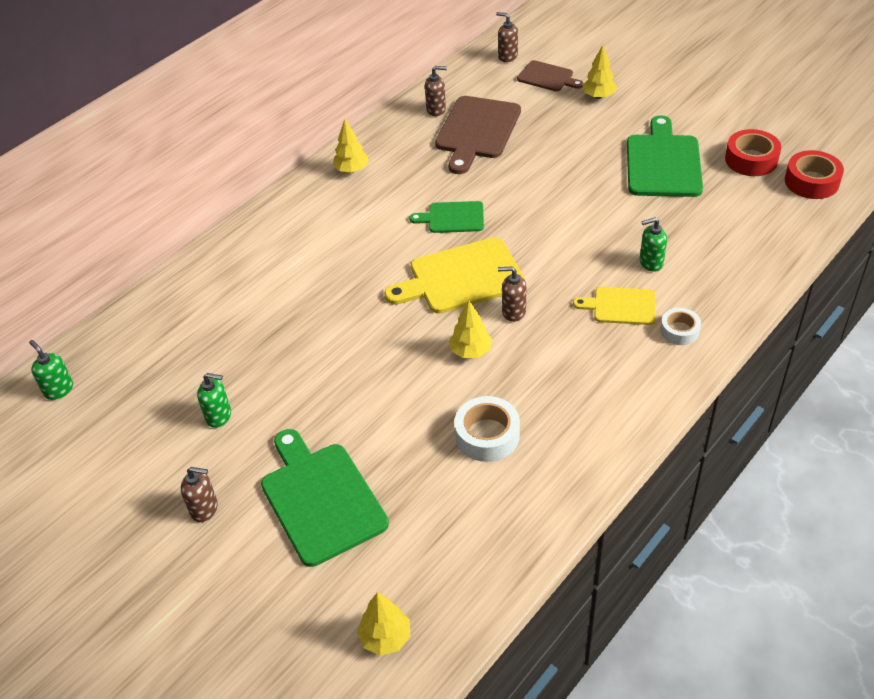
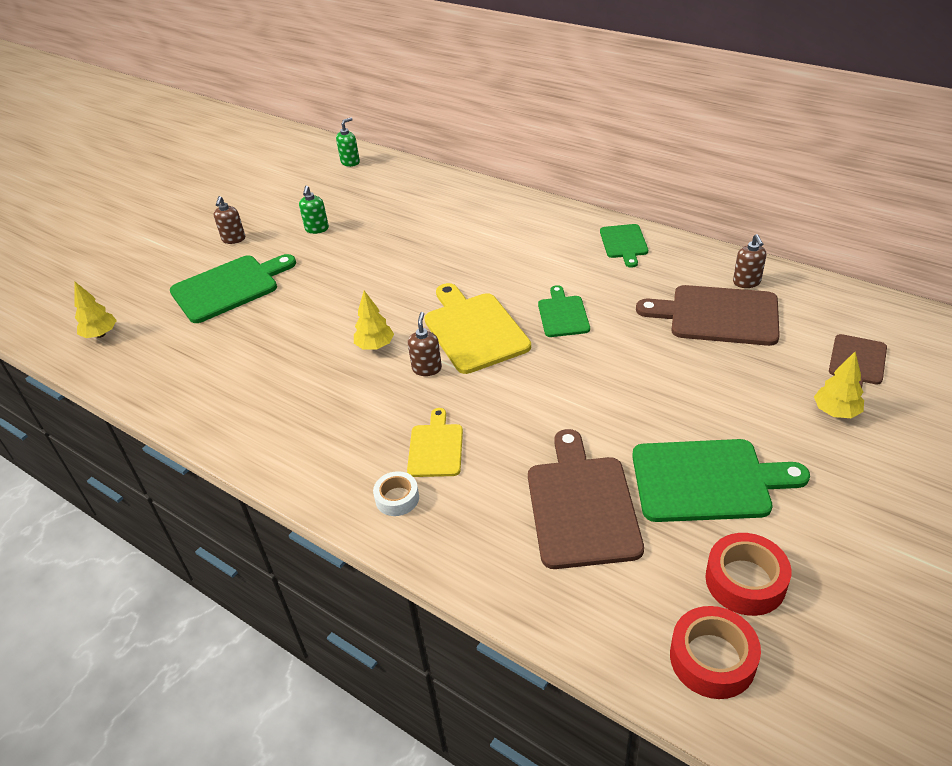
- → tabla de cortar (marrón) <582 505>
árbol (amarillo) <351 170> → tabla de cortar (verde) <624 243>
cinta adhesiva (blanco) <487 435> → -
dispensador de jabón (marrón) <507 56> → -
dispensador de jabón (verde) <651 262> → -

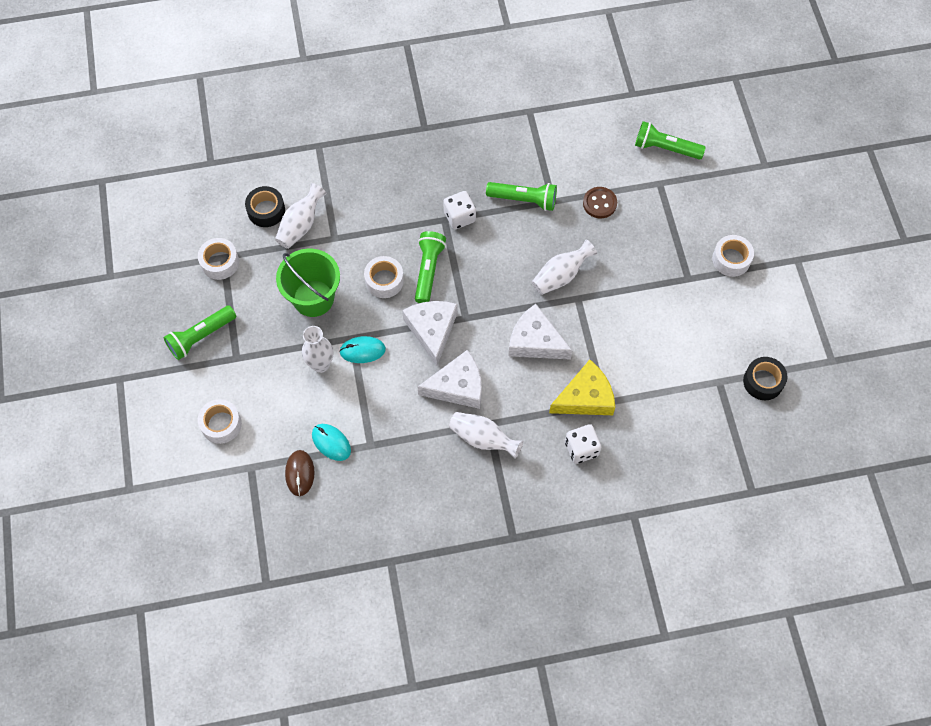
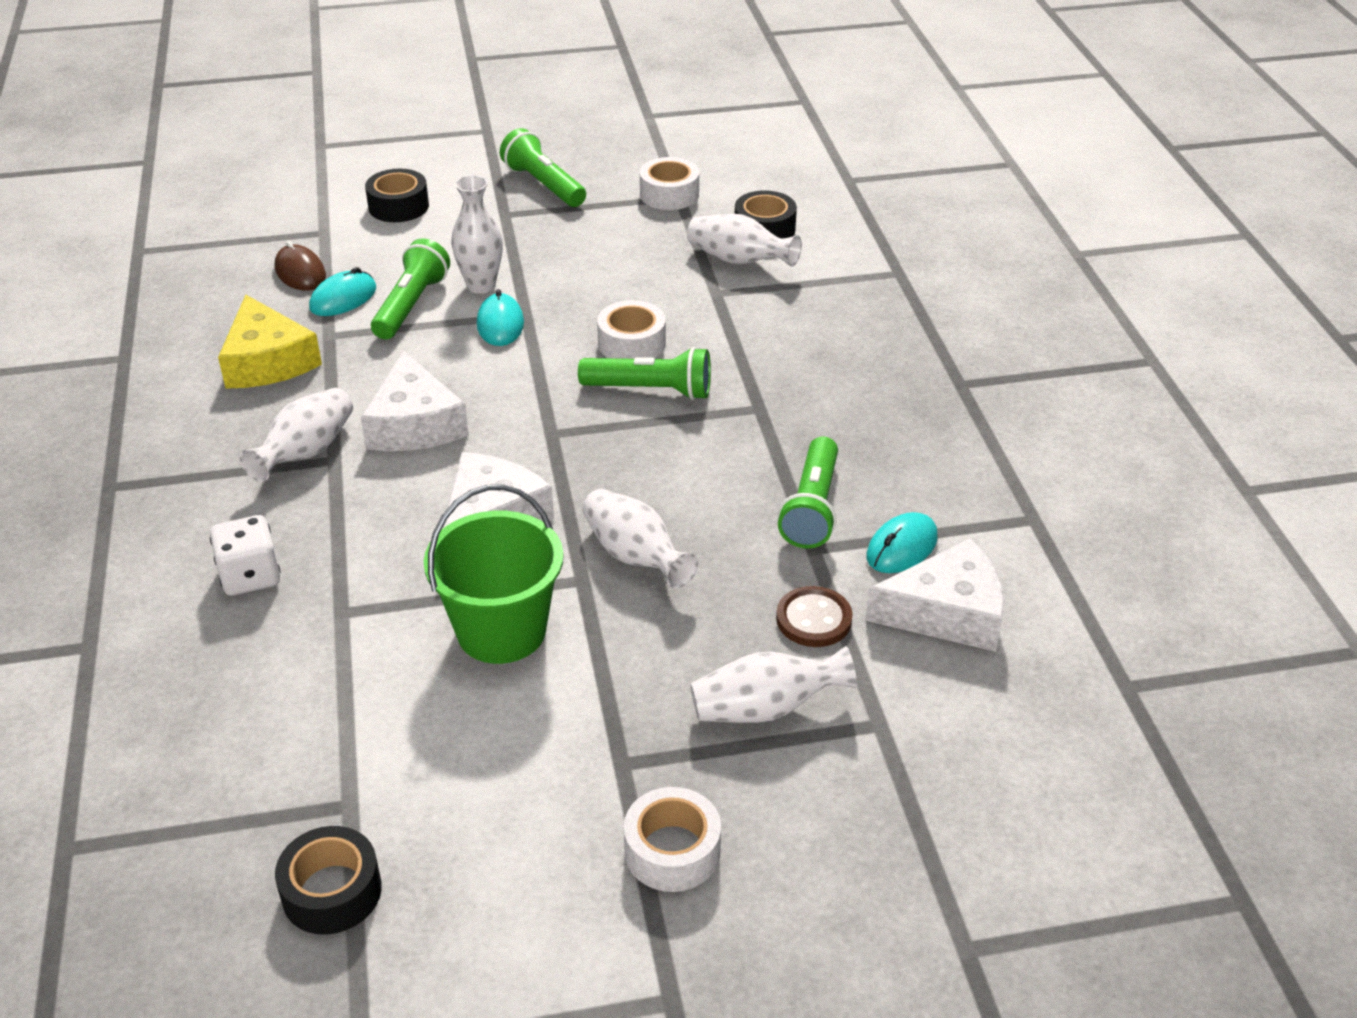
queso (amarillo) <585 397> → queso (amarillo) <267 361>, relocated
ratón (marrón) <300 473> → ratón (marrón) <300 272>, 60 degrees clockwise
cinta adhesiva (blanco) <221 424> → cinta adhesiva (negro) <398 206>
lámpara de mano (verde) <665 148> → lámpara de mano (verde) <411 305>, relocated
balde (verde) <313 298> → balde (verde) <501 631>, relocated
- → florero (blanco) <765 708>
queso (blanco) <432 330> → queso (blanco) <947 613>, relocated
- → ratón (turquesa) <901 547>
dado (blanco) <459 217> → -

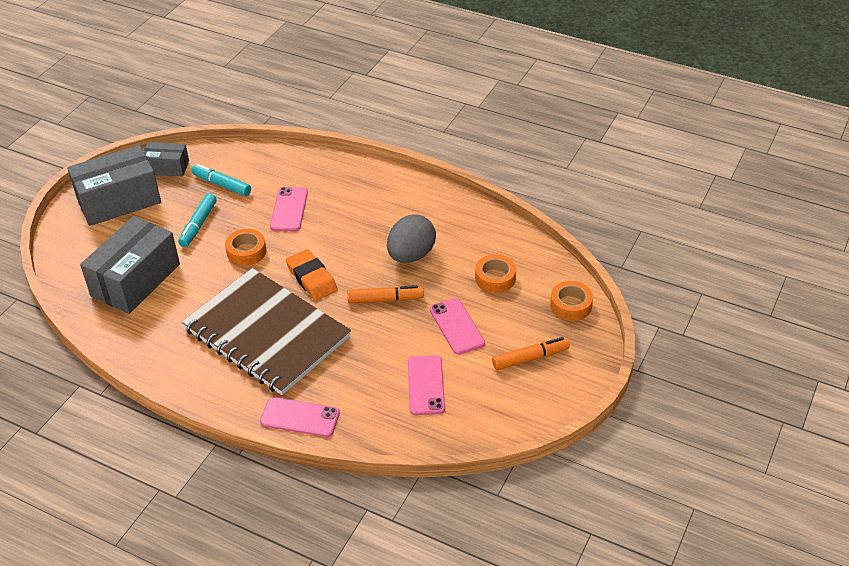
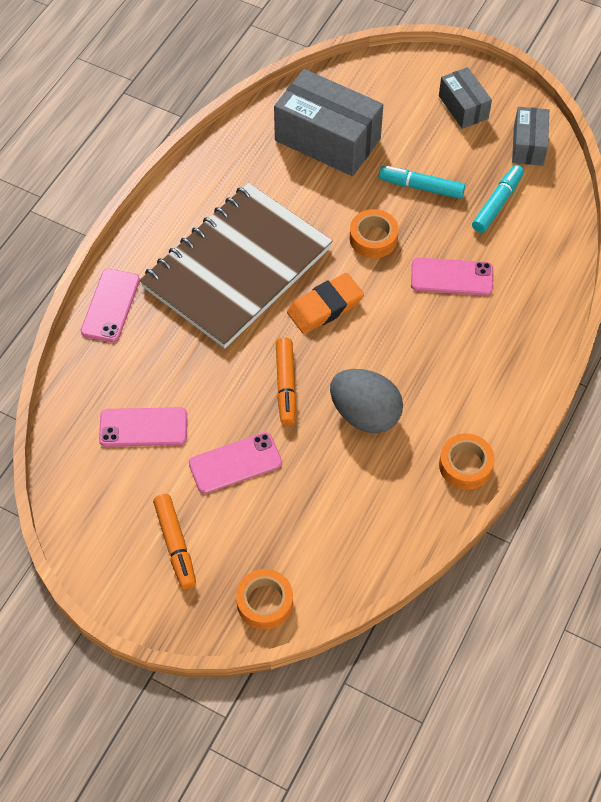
caja (gris) <119 201> → caja (gris) <463 107>, x0.54
cinta adhesiva (naranja) <495 278> → cinta adhesiva (naranja) <465 465>, relocated

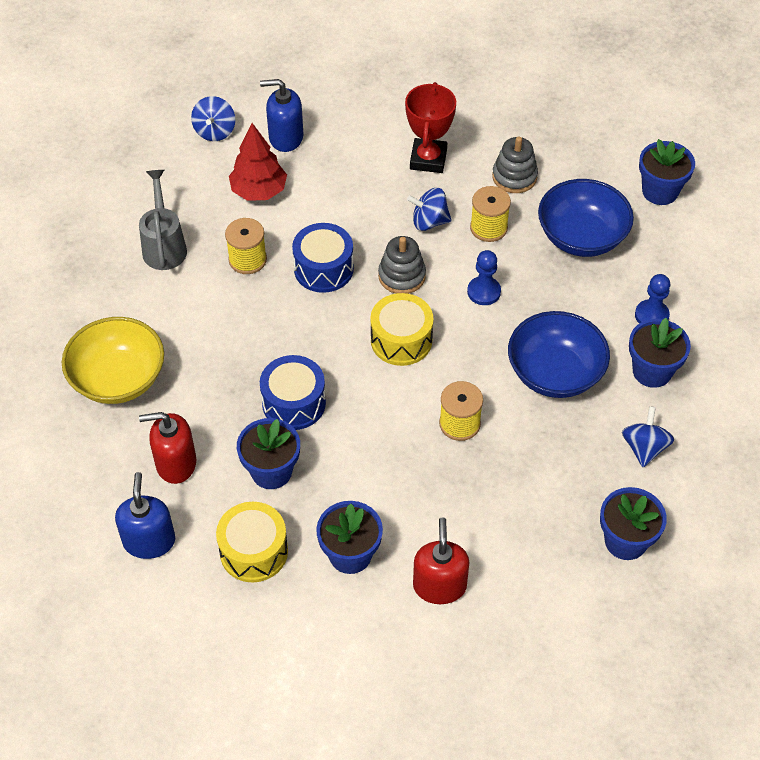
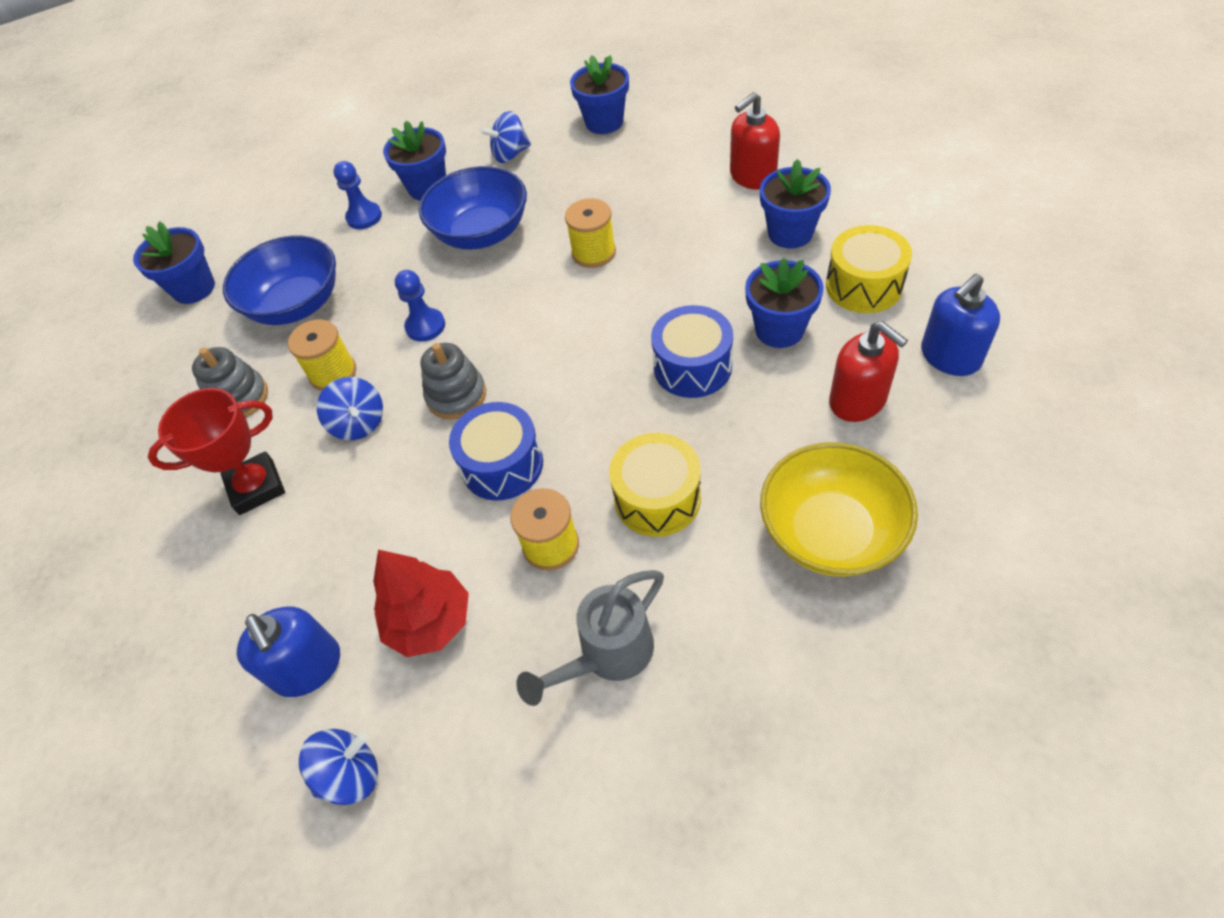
tambor (amarillo) <401 340> → tambor (amarillo) <657 498>, relocated

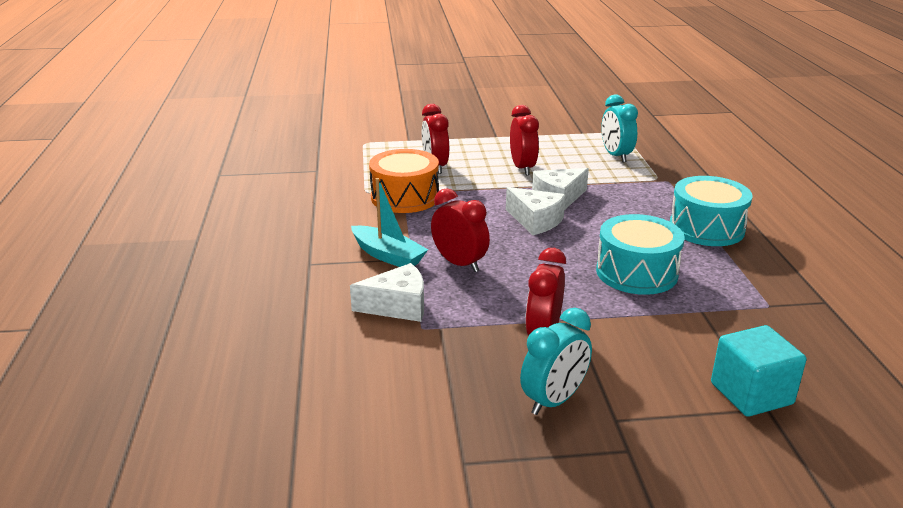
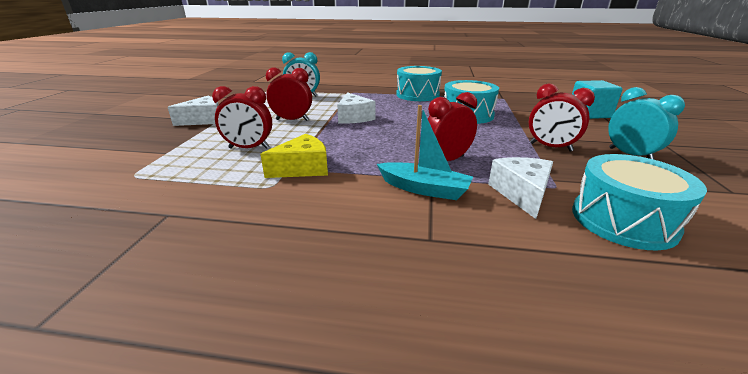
queso (blanco) <535 221> → queso (blanco) <204 120>, relocated
tambor (naranja) <405 197> → queso (amarillo) <303 168>
barco (turquesa) <388 256> → barco (turquesa) <424 189>, 60 degrees clockwise
- → tambor (turquesa) <623 220>

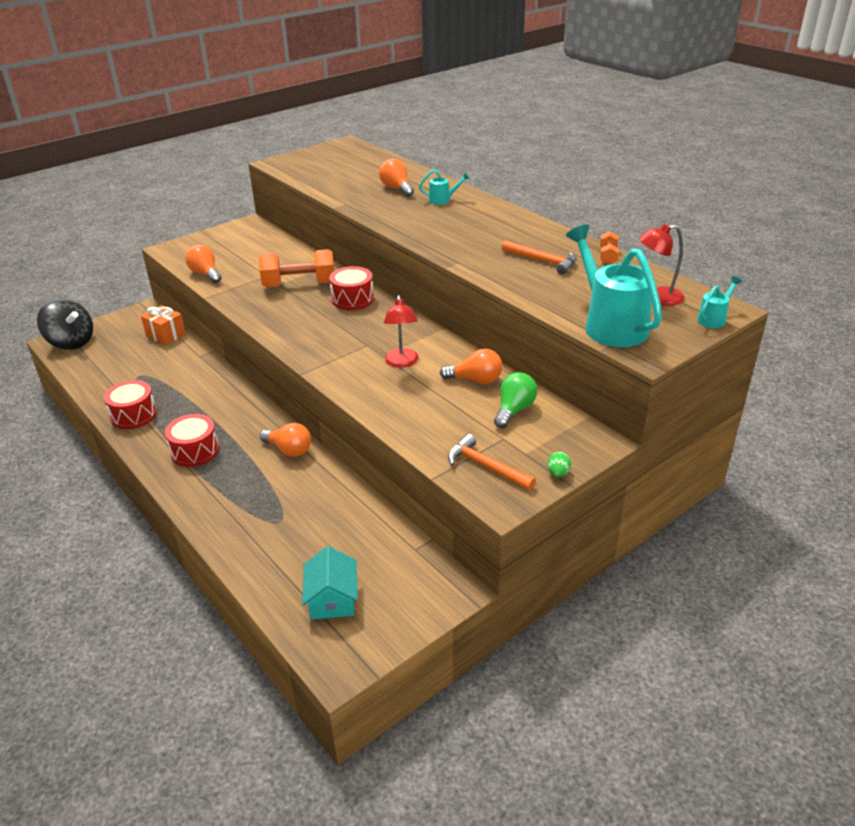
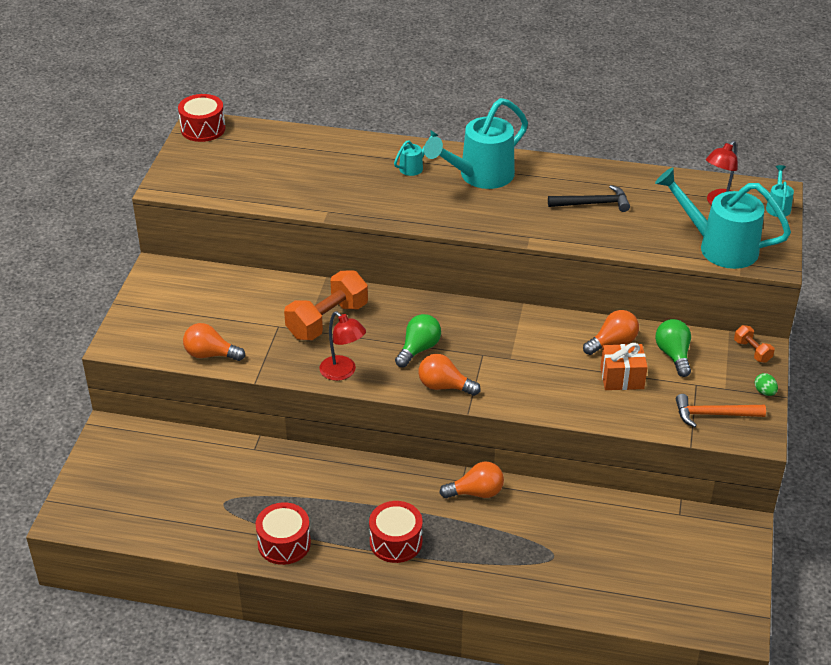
tambor (rojo) <352 299> → tambor (rojo) <203 129>, relocated
lámpara (rojo) <402 362> → lámpara (rojo) <343 372>, relocated
- → bombilla (verde) <418 349>
bombilla (naranja) <396 188> → bombilla (naranja) <444 386>, relocated
- → regadera (turquesa) <480 176>
martillo (naranja) <543 261> → martillo (negro) <593 204>
regalo (naranja) <166 335> → regalo (naranja) <622 378>, relocated
mancuerna (naranja) <608 256> → mancuerna (naranja) <752 351>, relocated
peonza (negro) <71 342> → -
casa (turquesa) <332 599> → -

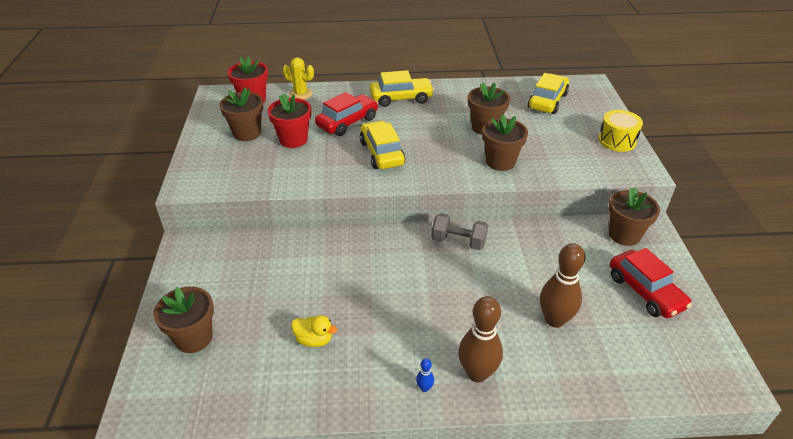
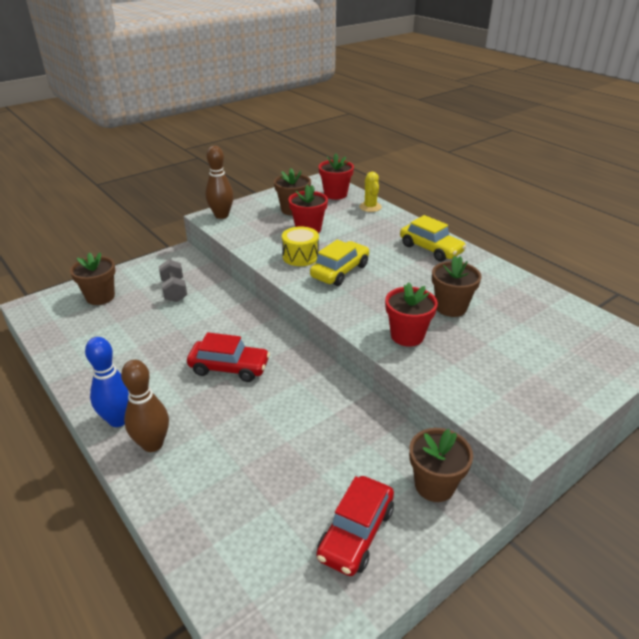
bolo (azul) <424 388> → bolo (azul) <119 420>, x2.41
mancuerna (gris) <458 241> → mancuerna (gris) <174 291>, relocated
coche (rojo) <347 122> → coche (rojo) <229 367>, relocated
bolo (marrón) <554 320> → bolo (marrón) <221 215>, relocated
tambor (amarillo) <617 140> → tambor (amarillo) <300 256>, relocated
maceta (marrón) <500 162> → maceta (rojo) <407 336>
pato (amarillo) <314 340> → -
coche (amarillo) <547 101> → -

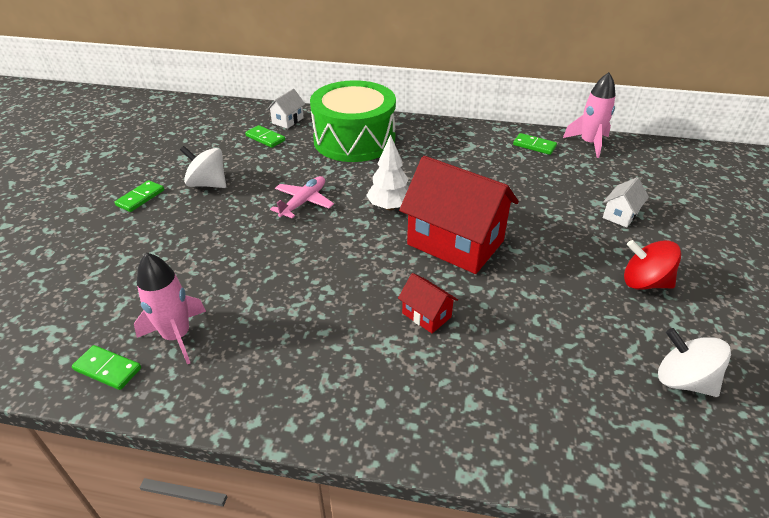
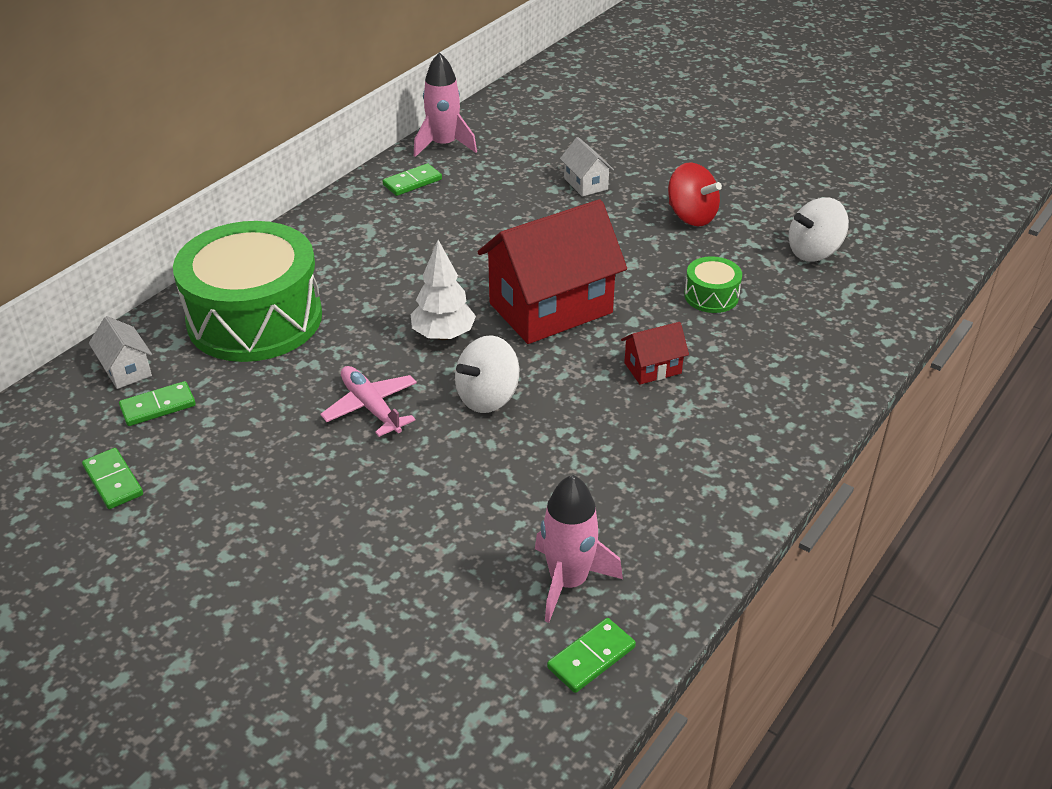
ficha de dominó (verde) <140 198> → ficha de dominó (verde) <113 481>, relocated
peonza (blanco) <208 184> → peonza (blanco) <487 397>, relocated
peonza (rojo) <644 282> → peonza (rojo) <691 216>, 90 degrees counterclockwise
- → tambor (verde) <711 296>

